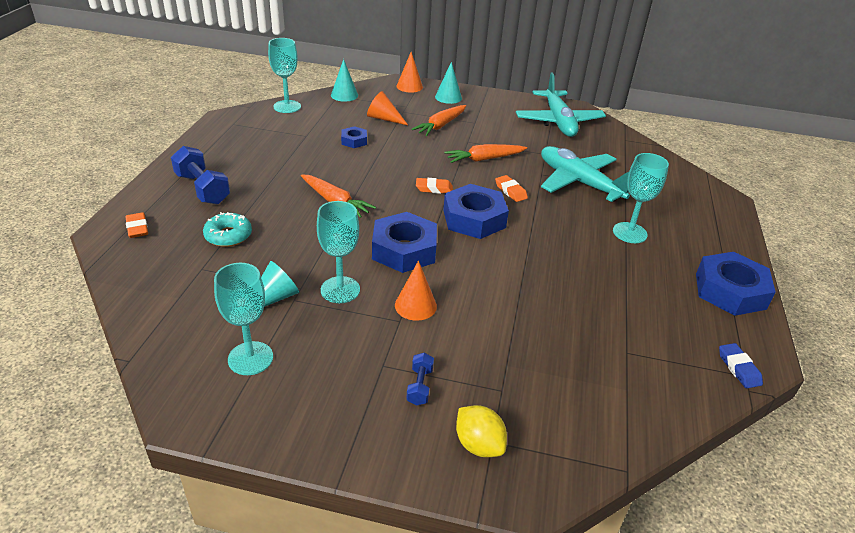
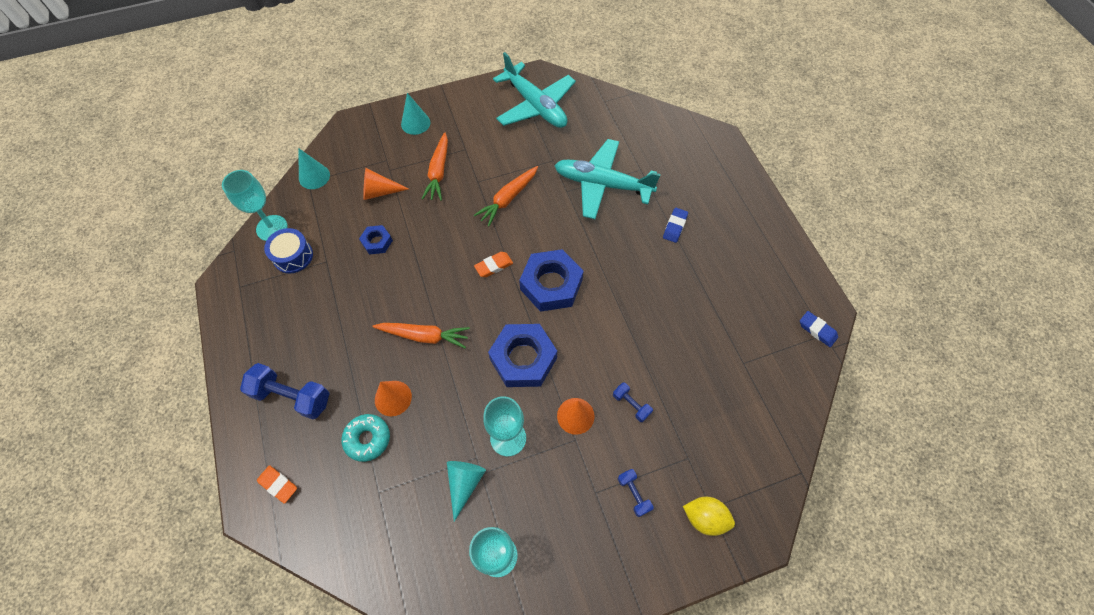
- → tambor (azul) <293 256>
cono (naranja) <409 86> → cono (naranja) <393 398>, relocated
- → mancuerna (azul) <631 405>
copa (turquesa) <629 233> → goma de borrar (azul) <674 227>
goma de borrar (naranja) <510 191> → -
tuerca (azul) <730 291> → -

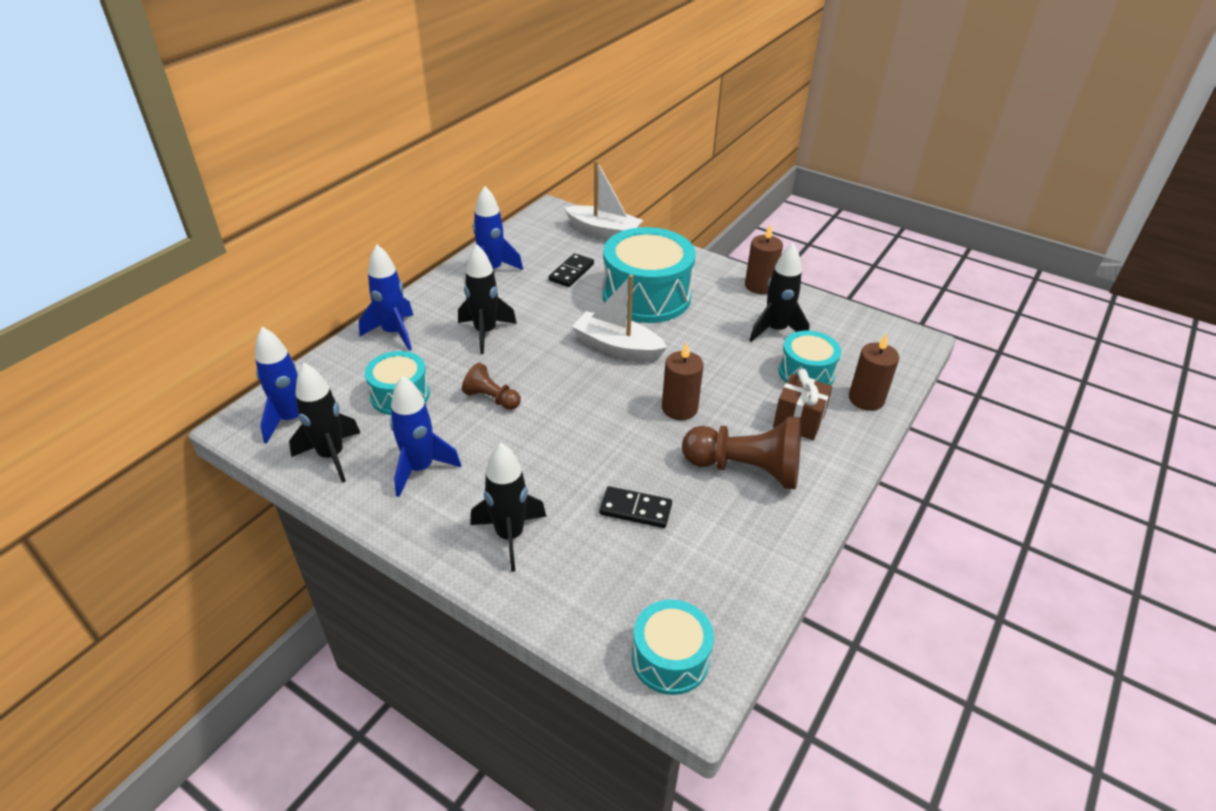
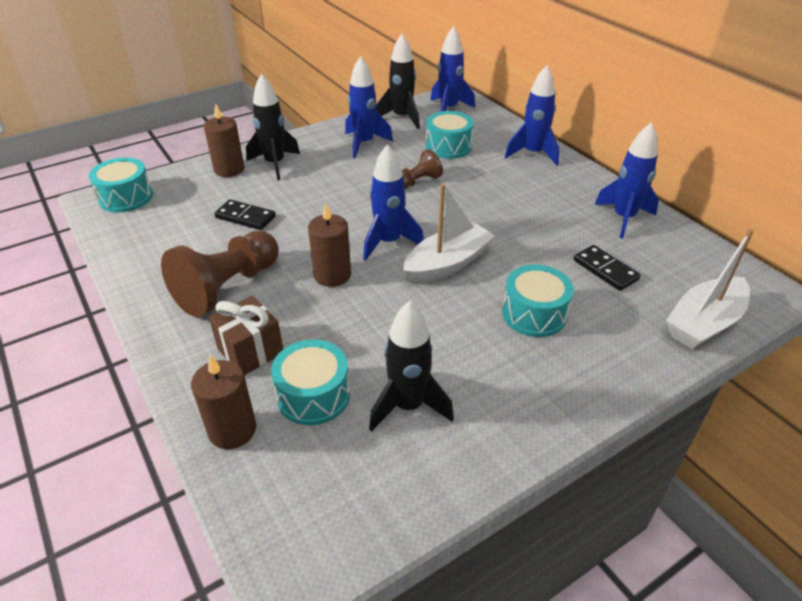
vela (marrón) <759 286> → vela (marrón) <229 169>, relocated
ficha de dominó (negro) <635 510> → ficha de dominó (negro) <245 217>, 75 degrees clockwise
- → cohete (azul) <388 242>
tambor (turquesa) <646 296> → tambor (turquesa) <534 314>, x0.56
cohete (negro) <485 332> → -

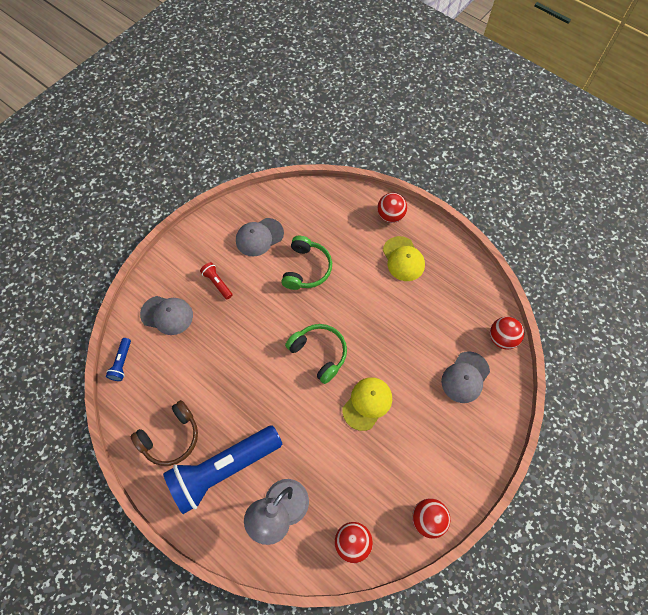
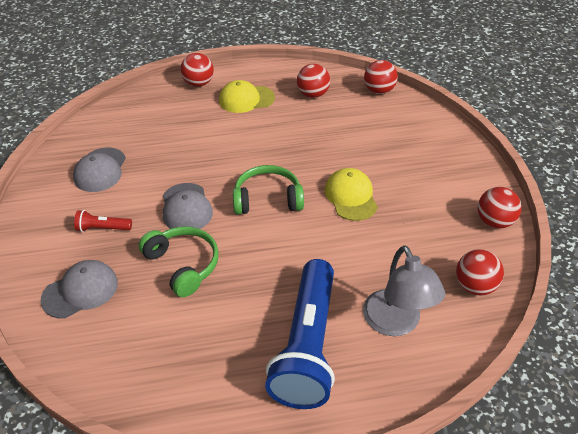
auriculares (verde) <306 268> → auriculares (verde) <183 265>, relocated
gorra (gris) <465 377> → gorra (gris) <186 208>, relocated
gorra (amarillo) <403 259> → gorra (amarillo) <246 99>, 150 degrees clockwise
- → pelota (rojo) <312 94>
lámpara de mano (azul) <122 363> → -
auriculares (marrón) <171 437> → -

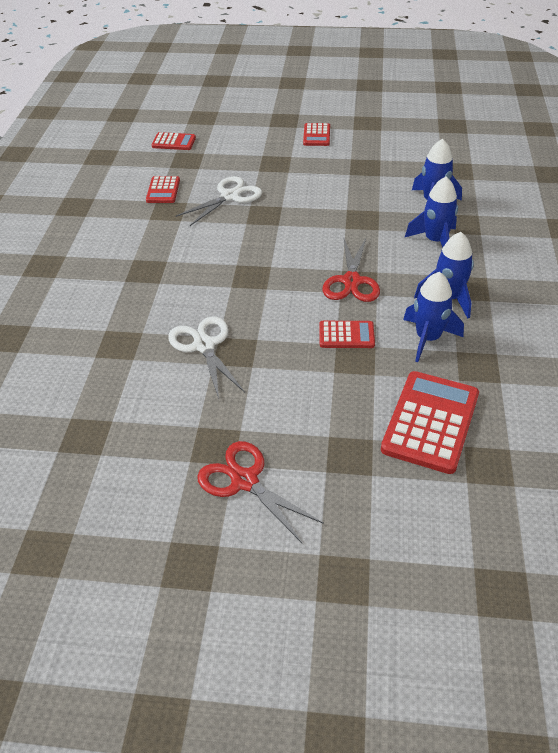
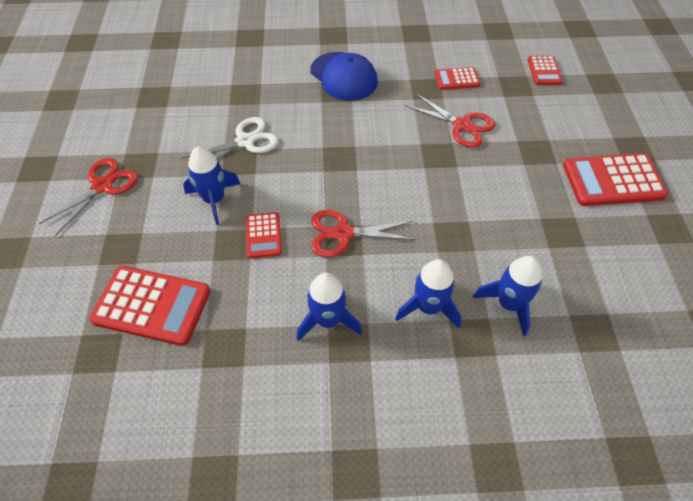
cohete (azul) <427 338> → cohete (azul) <214 200>, relocated
- → gorra (azul) <343 76>
tijeras (blanco) <230 196> → tijeras (rojo) <462 125>
calculadora (rojo) <316 135> → calculadora (rojo) <613 181>, x1.84

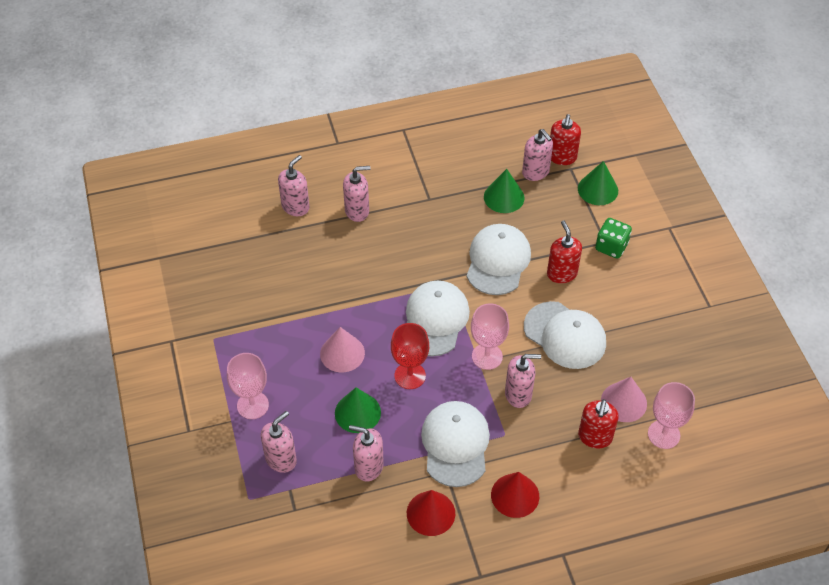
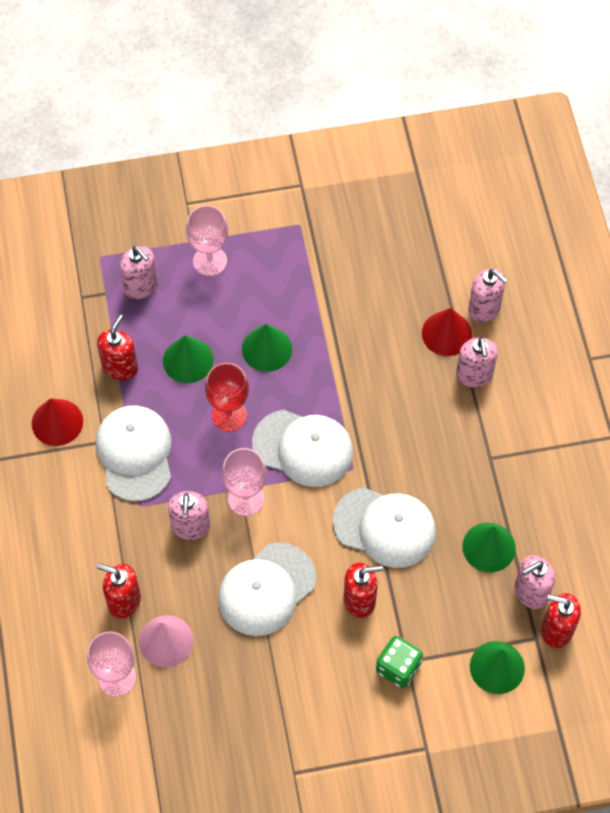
gorra (blanco) <455 444> → gorra (blanco) <135 454>, 105 degrees counterclockwise
dispensador de jabón (rosa) <368 467> → dispensador de jabón (rojo) <120 367>
cono (rosa) <342 353> → cono (verde) <267 349>
cono (rojo) <515 495> → cono (rojo) <446 333>, relocated

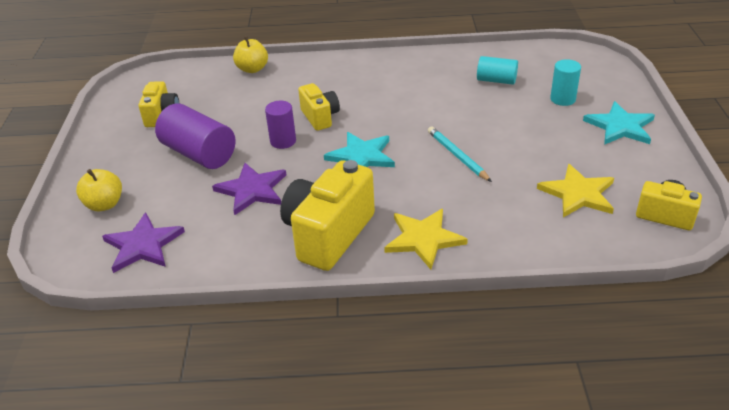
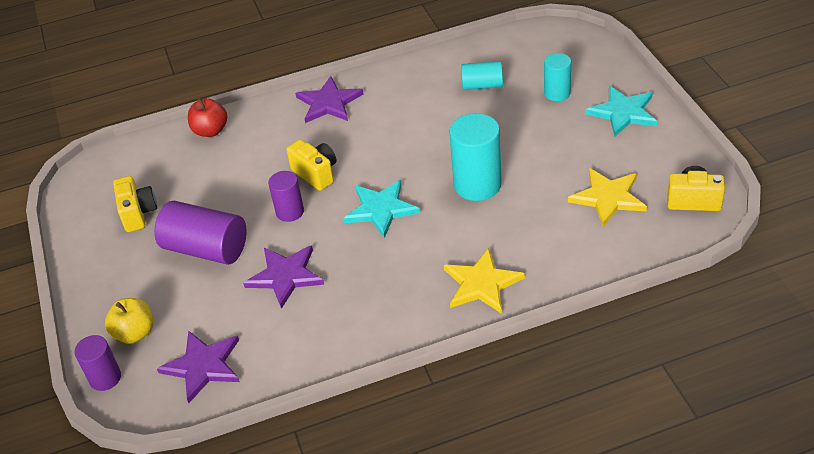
- → cilindro (morado) <105 378>
manzana (amarillo) <252 69> → manzana (rojo) <210 131>
- → estrella (morado) <329 103>
lápiz (turquesa) <457 156> → cilindro (turquesa) <477 184>
cámara (amarillo) <328 234> → -

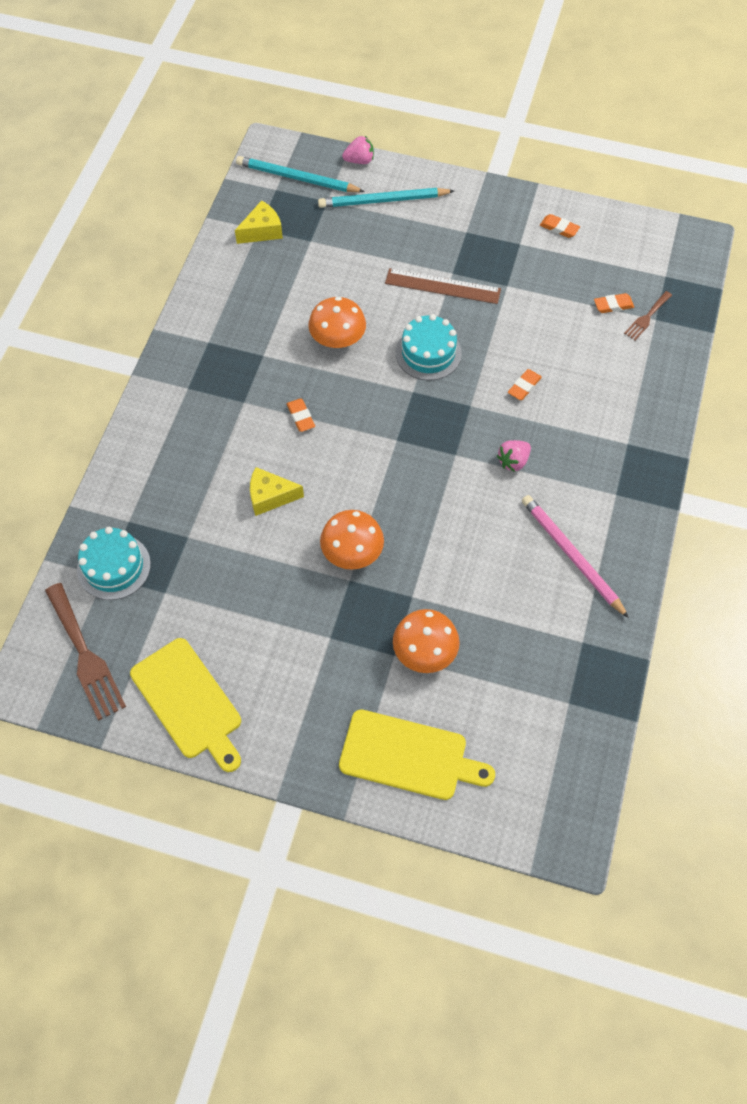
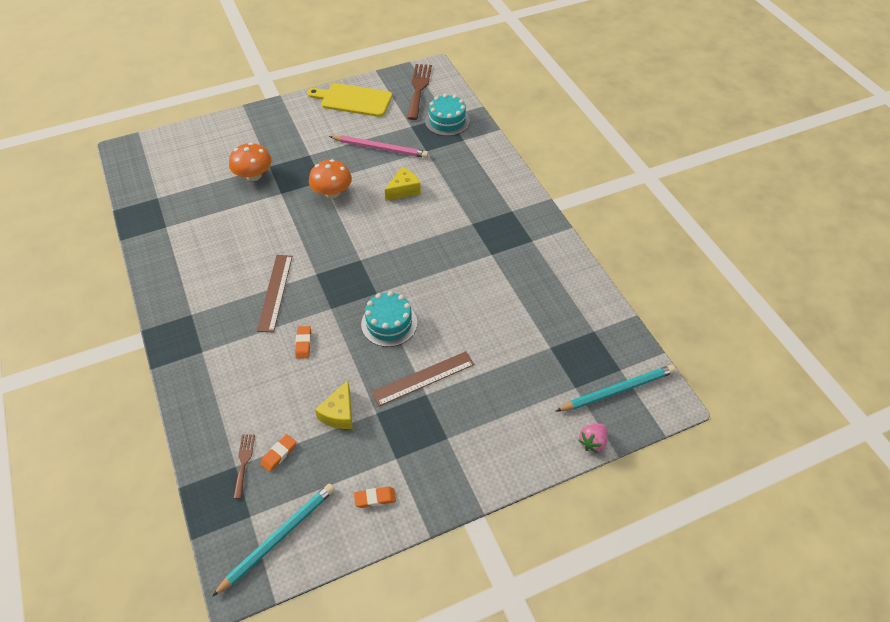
lápiz (turquesa) <383 201> → lápiz (turquesa) <278 537>, relocated
fresa (rosa) <513 461> → regla (marrón) <275 292>
queso (amarillo) <262 231> → queso (amarillo) <339 413>, relocated
lápiz (rosa) <571 556> → lápiz (rosa) <380 148>, relocated
tenedor (marrón) <85 656> → tenedor (marrón) <419 89>, 75 degrees clockwise
goma de borrar (naranja) <300 417> → -
seta (naranja) <337 339> → -
tabla de cortar (amarillo) <409 756> → -

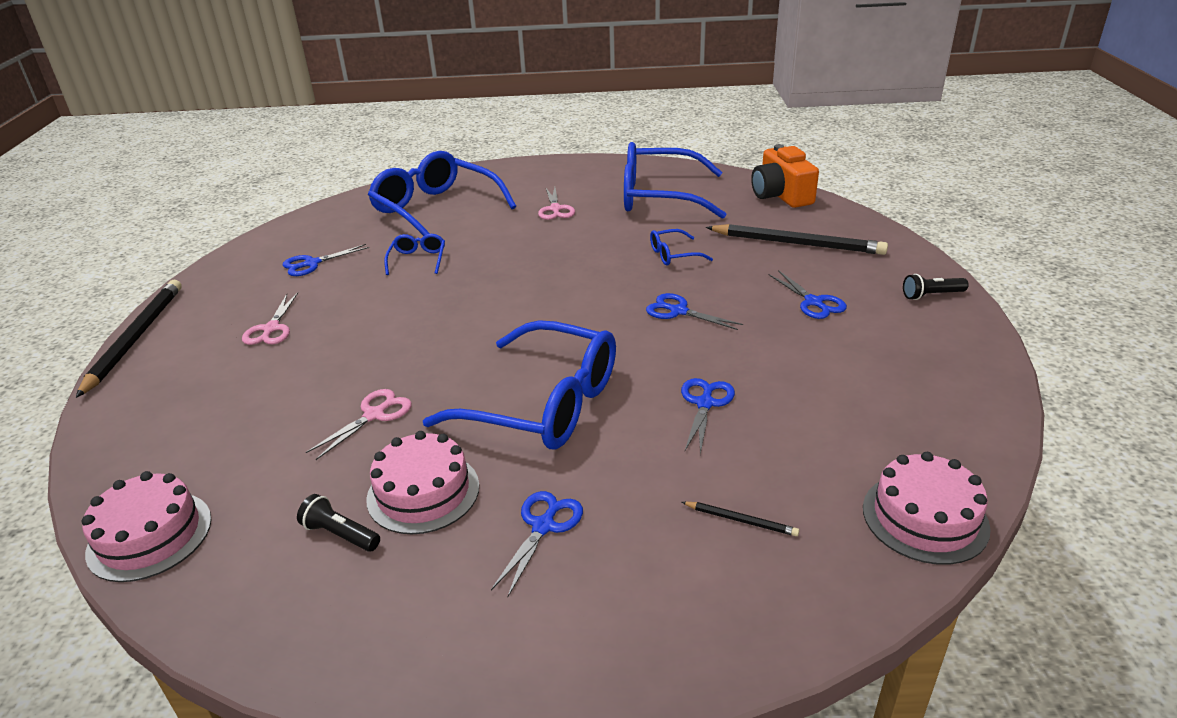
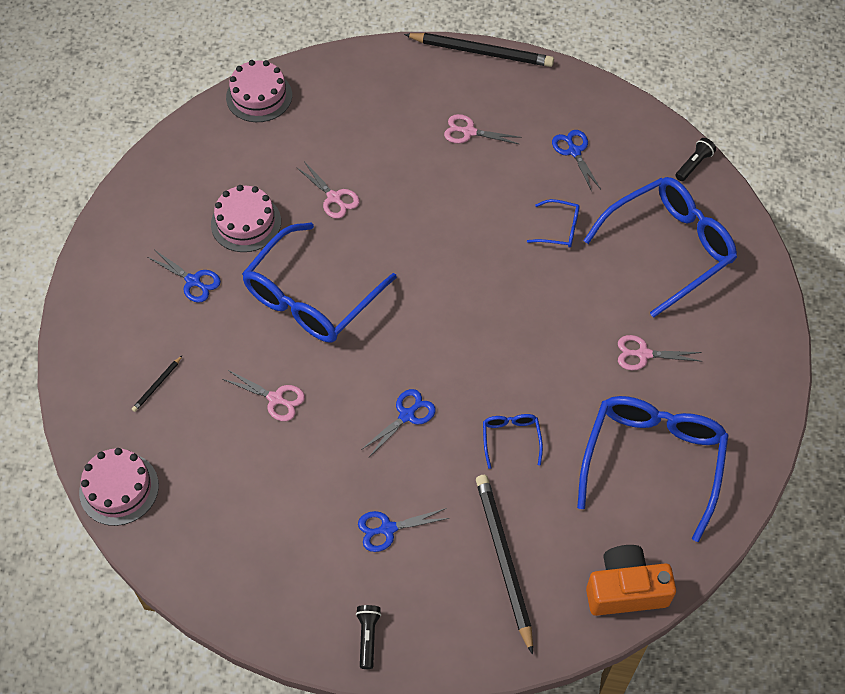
tijeras (azul) <705 403> → tijeras (rosa) <275 399>
lápiz (negro) <797 243> → lápiz (negro) <503 560>, 135 degrees clockwise
lámpara de mano (negro) <340 534> → lámpara de mano (negro) <693 164>, relocated

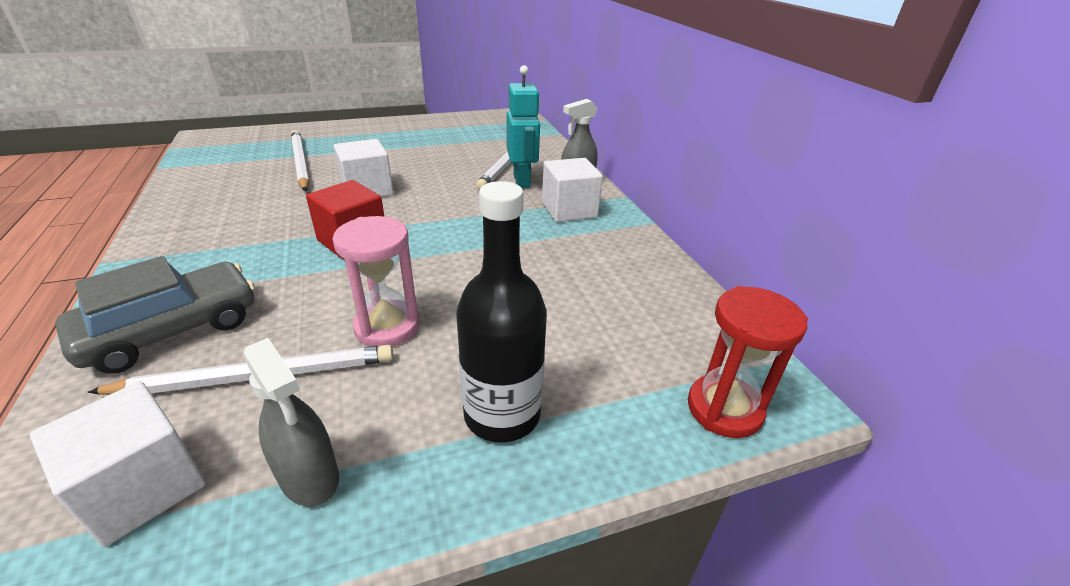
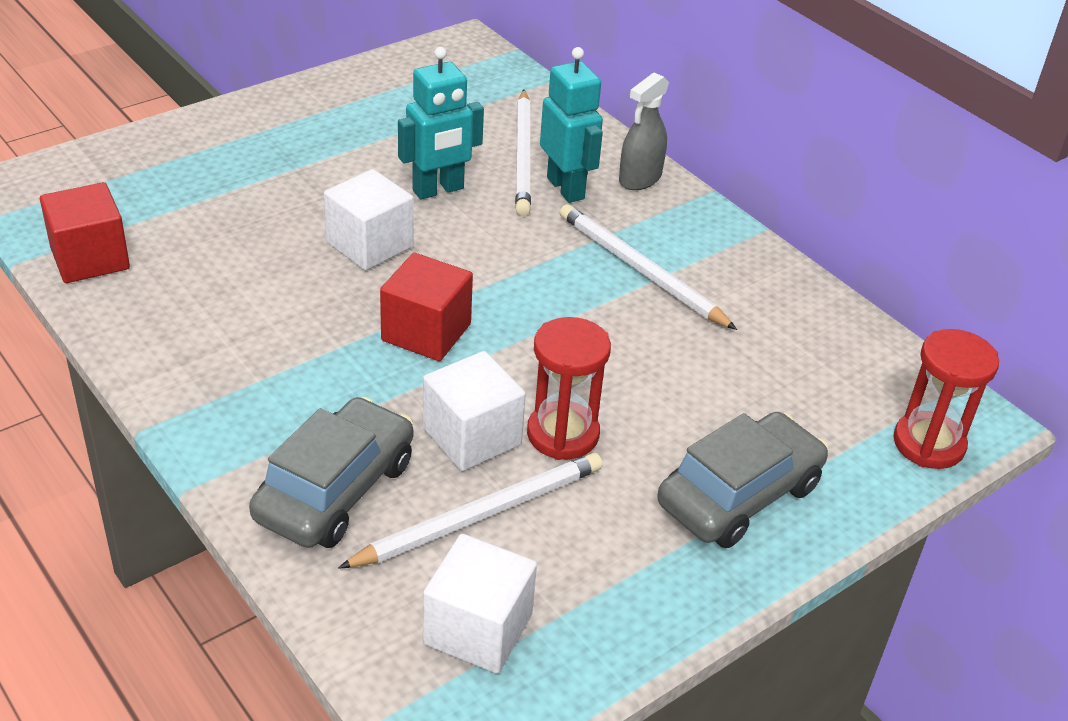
- → cubo (rojo) <90 258>
- → robot (turquesa) <438 190>
cubo (blanco) <569 210> → cubo (blanco) <472 437>, relocated
reloj de arena (rosa) <387 327> → reloj de arena (rojo) <563 434>
lápiz (blanco) <300 163> → lápiz (blanco) <641 271>, relocated
botella (negro) <502 414> → coche (gris) <739 495>
pulverizador (gris) <309 476> → -

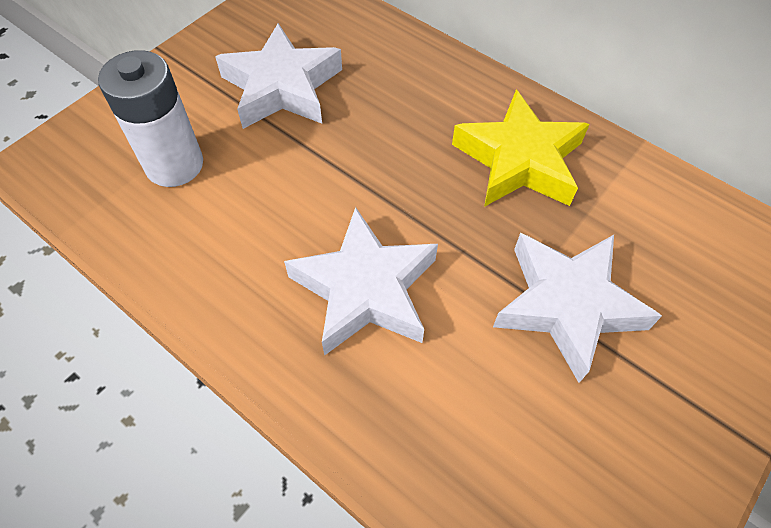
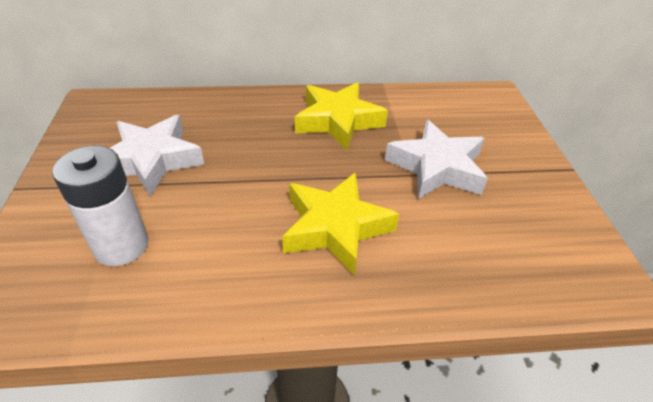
estrella (blanco) <365 290> → estrella (amarillo) <335 228>

